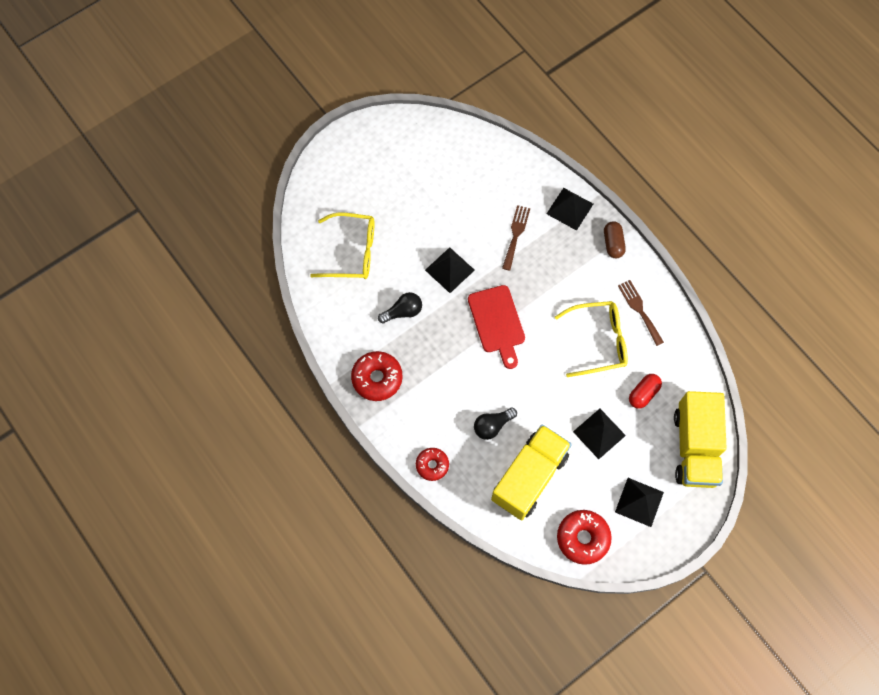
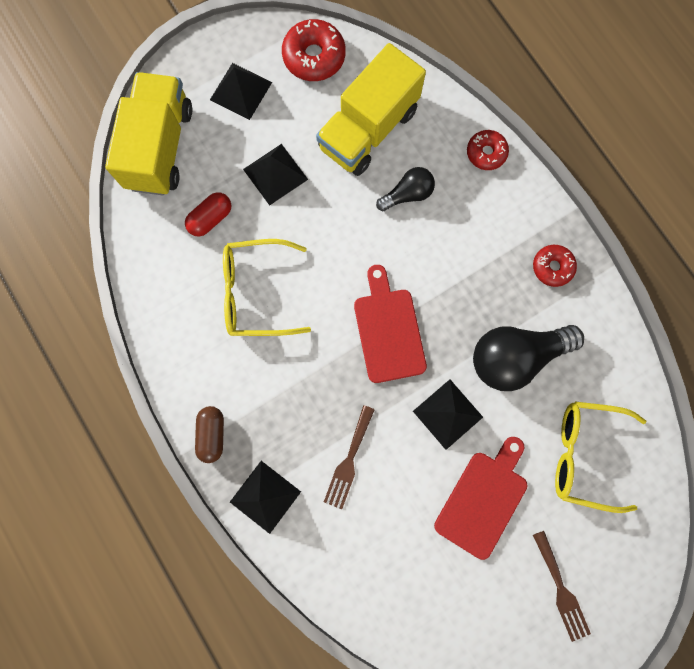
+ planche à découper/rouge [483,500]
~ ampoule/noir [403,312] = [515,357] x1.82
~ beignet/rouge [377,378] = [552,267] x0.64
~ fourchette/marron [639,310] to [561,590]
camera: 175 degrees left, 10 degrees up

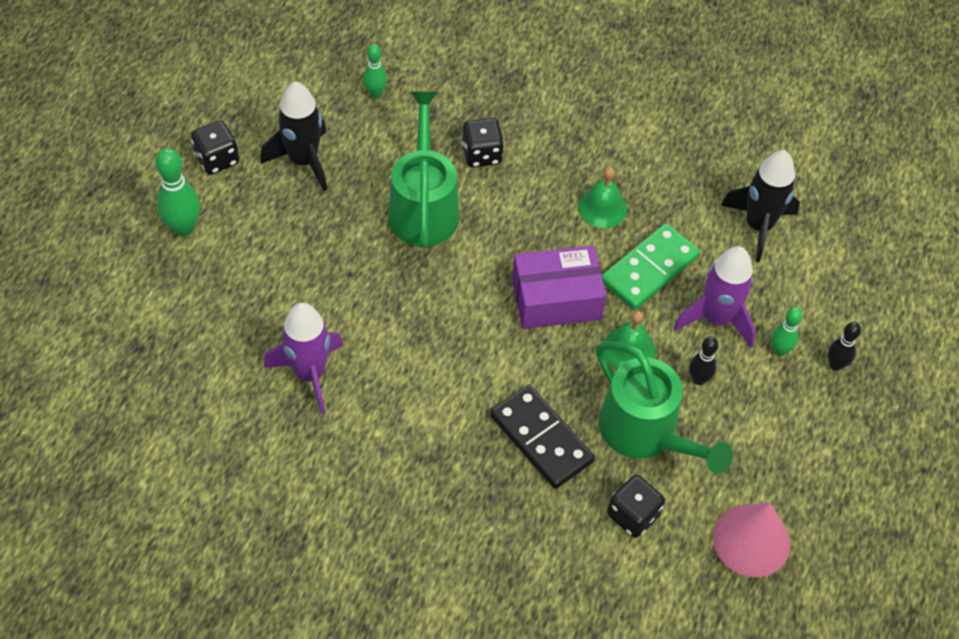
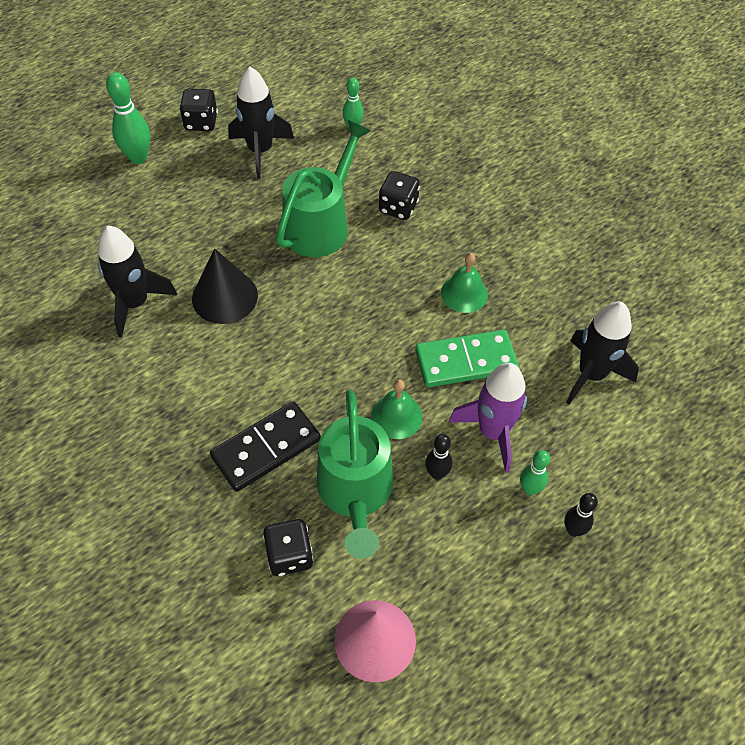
~ fusée/violet [309,374] to fusée/noir [135,303]
+ cône/noir [224,297]
~ domino/noir [541,439] = [266,448] 60 degrees clockwise
- boîte/violet [556,298]
camera: 35 degrees right, 0 degrees up

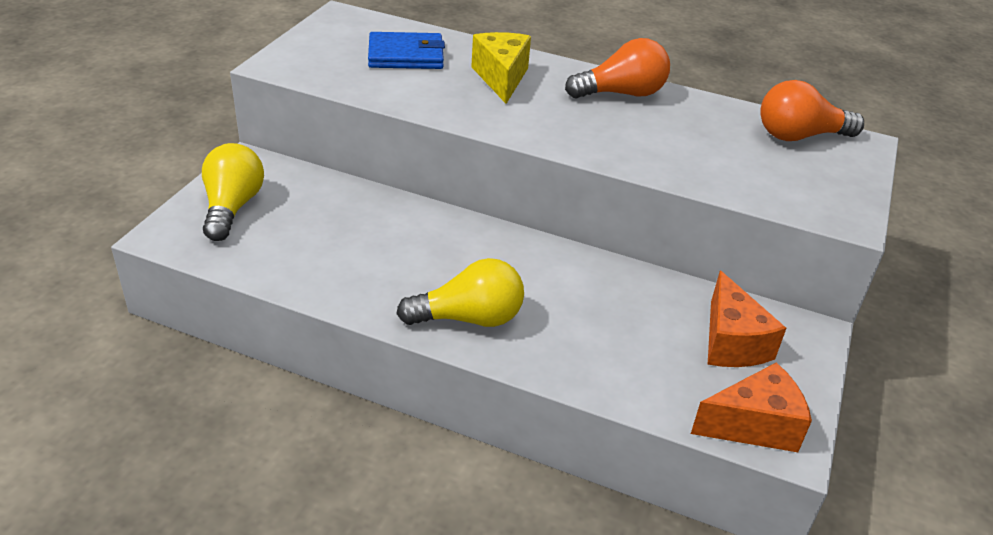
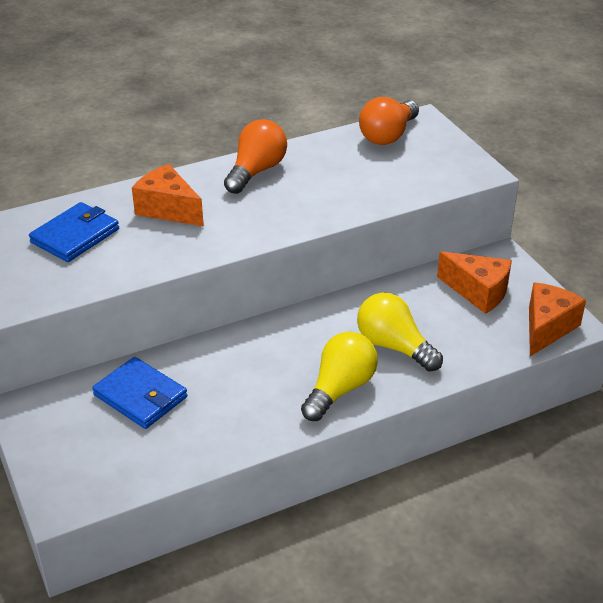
+ portefeuille/bleu [140,396]
~ fromage/jaune [501,78] to fromage/orange [168,209]
~ ampoule/jaune [232,207] to [394,346]
camera: 45 degrees left, 0 degrees up

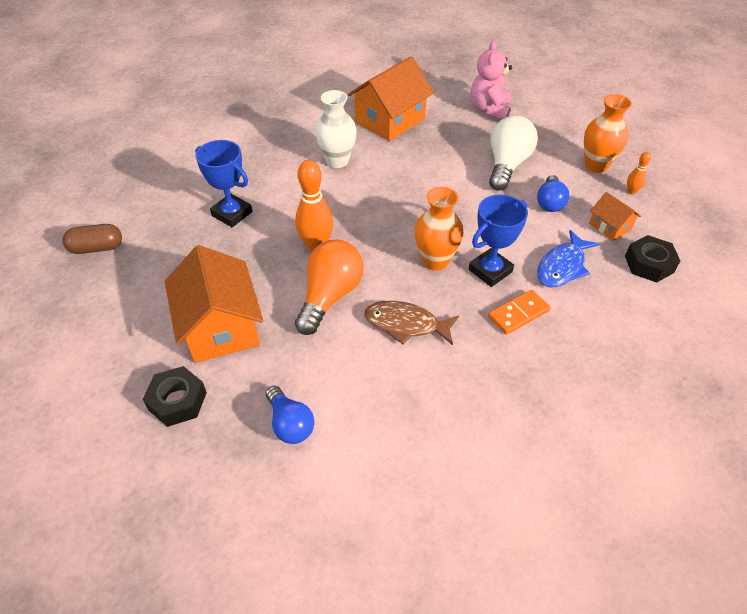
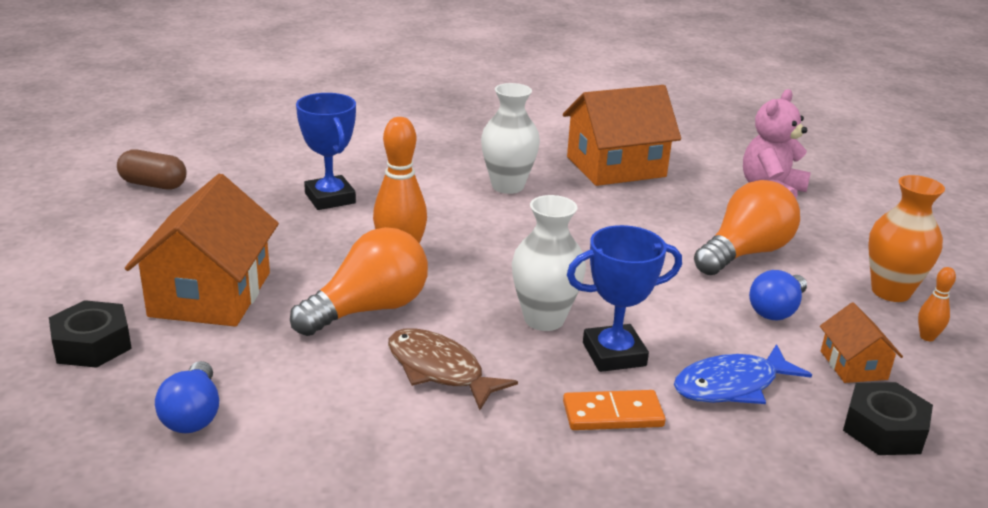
~ vase/orange [435,261] to vase/blanc [544,319]
~ ampoule/blanc [507,165] to ampoule/orange [744,253]
camera: 25 degrees right, 20 degrees down

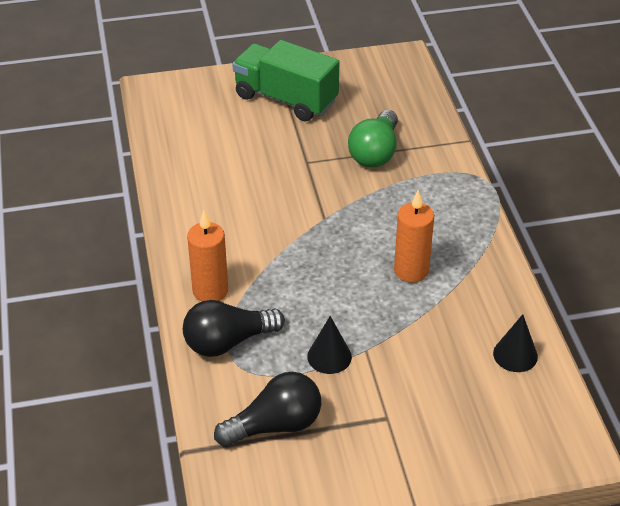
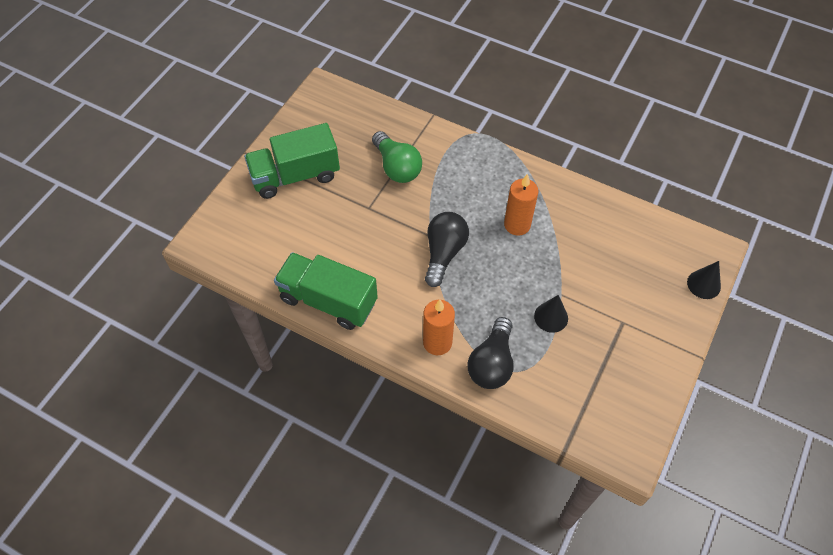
+ camion/vert [328,300]
~ ampoule/noir [275,425] to [444,253]
~ cône/noir [515,355] to [703,284]
camera: 50 degrees left, 15 degrees up

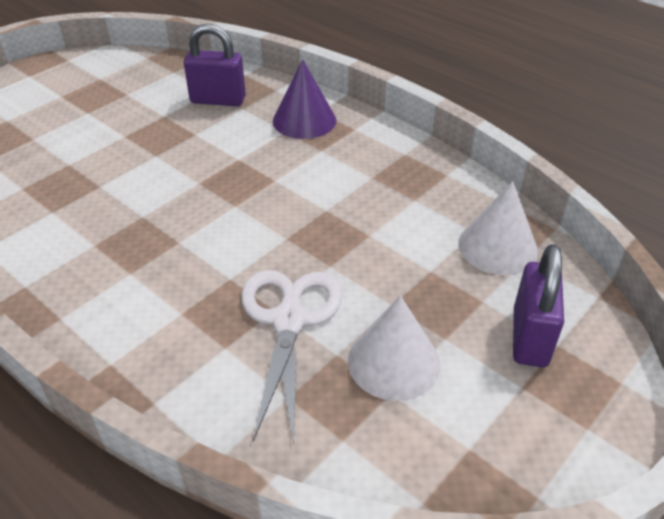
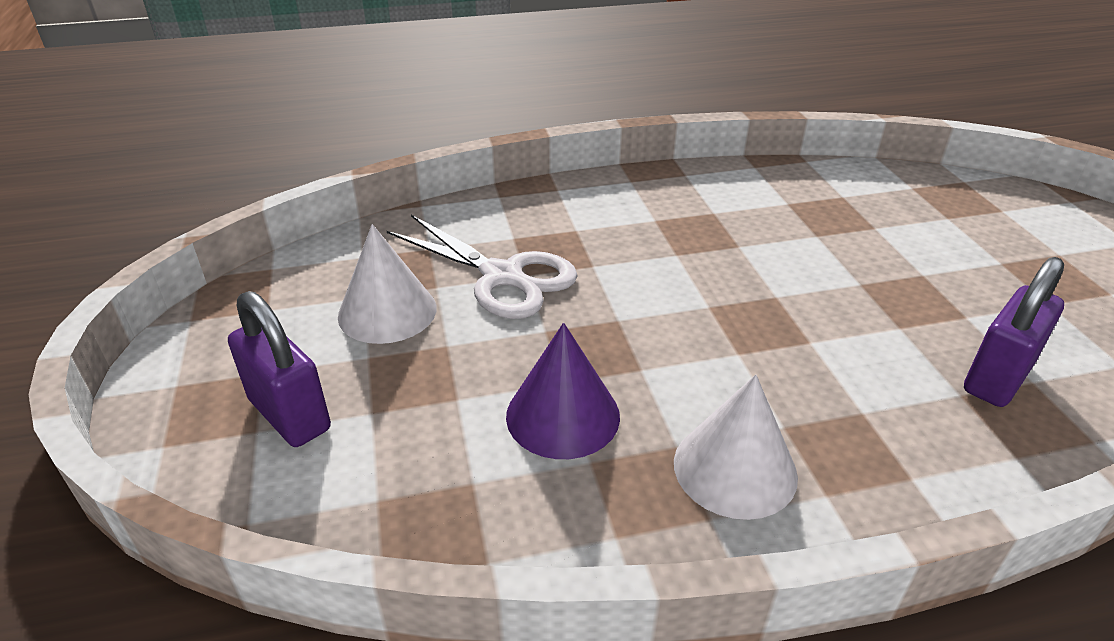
~ cône/violet [304,120] to [563,415]
~ cône/blanc [497,247] to [735,468]
camera: 125 degrees right, 5 degrees down

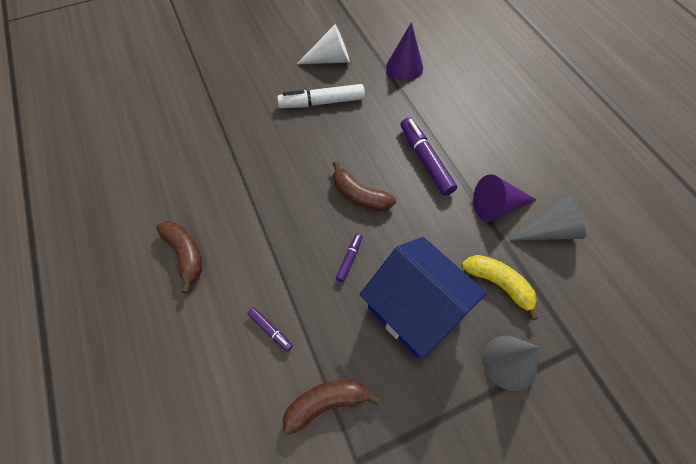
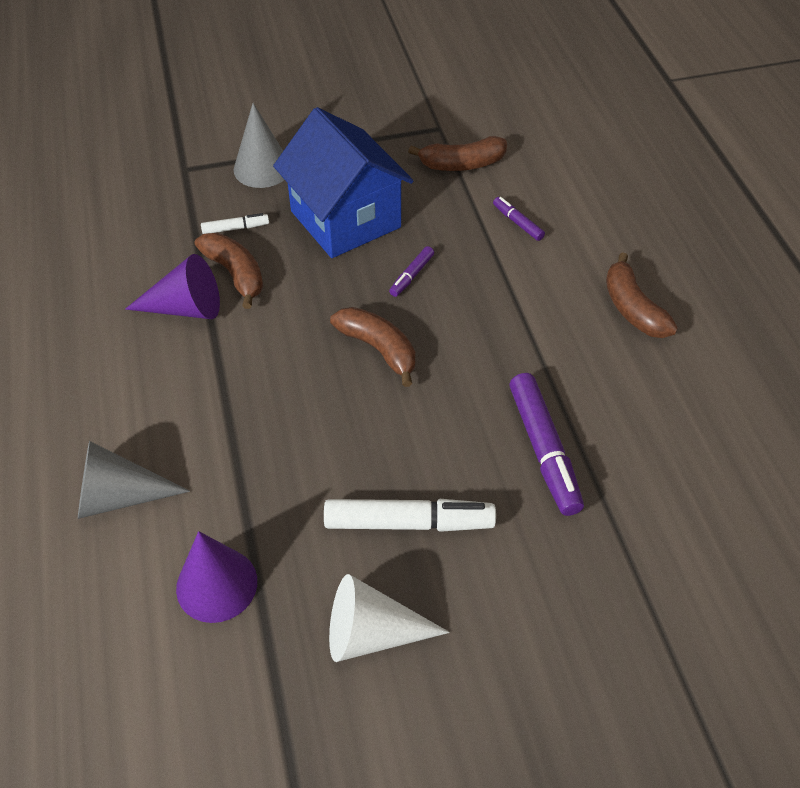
~ cône/gris [548,230] to [119,496]
+ banane/marron [235,274]
~ banane/jaune [498,284] to feutre/blanc [235,228]
~ feutre/violet [425,160] to [543,450]
camera: 170 degrees left, 10 degrees down

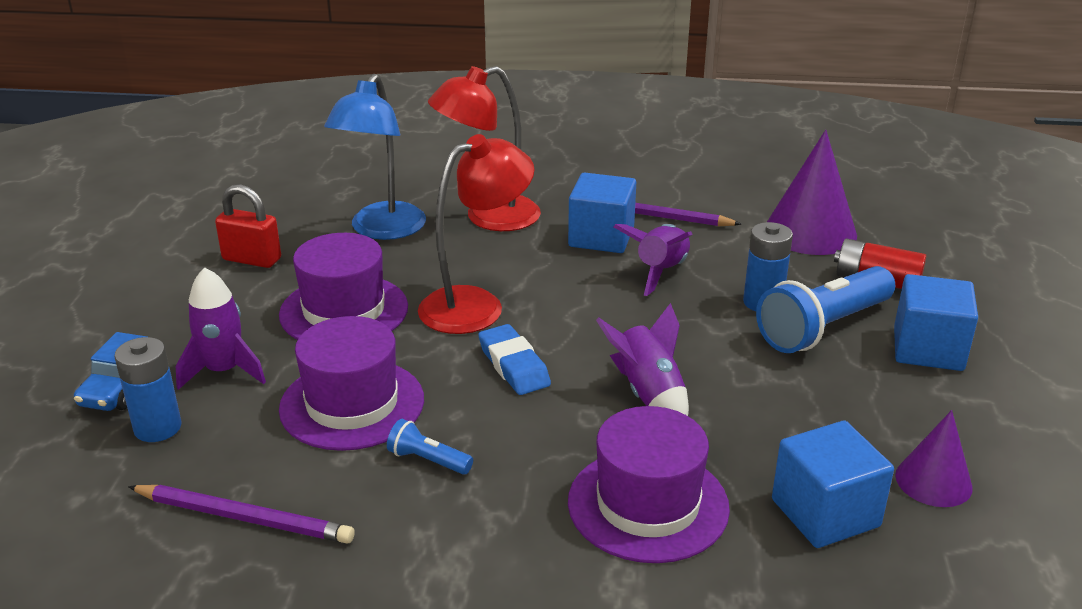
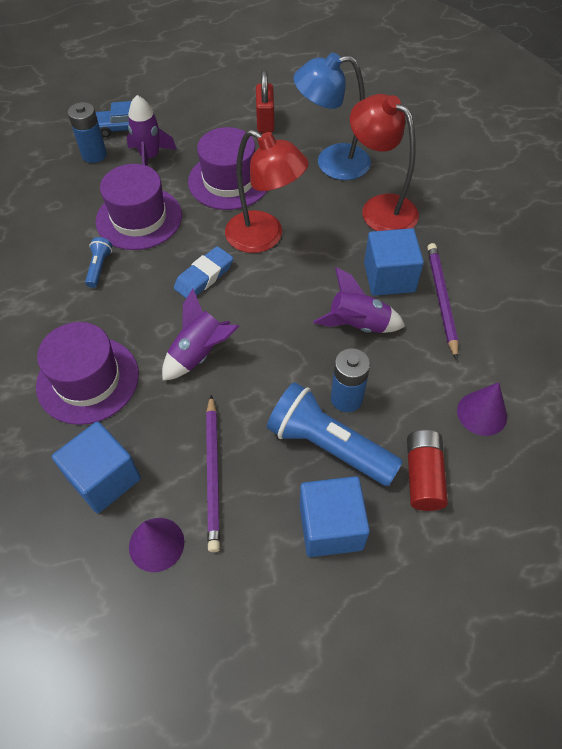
~ crayon/violet [244,517] to [213,473]
~ cône/violet [810,231] = [482,413] x0.59
camera: 70 degrees right, 25 degrees up

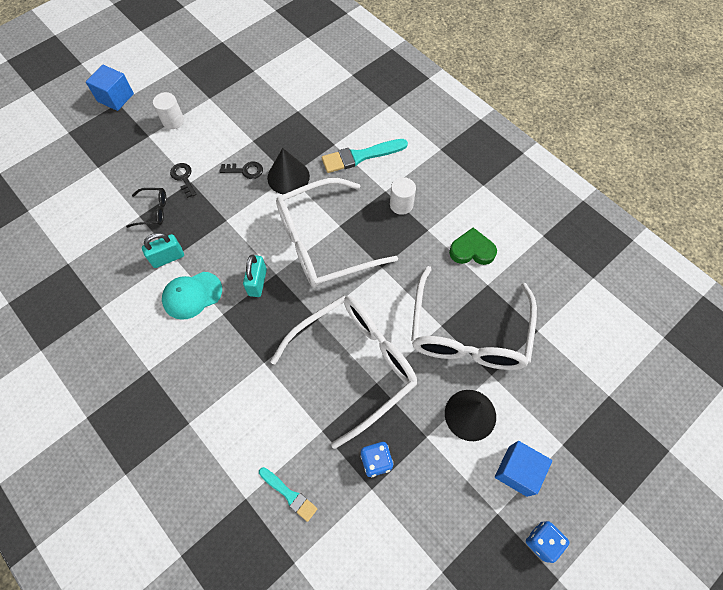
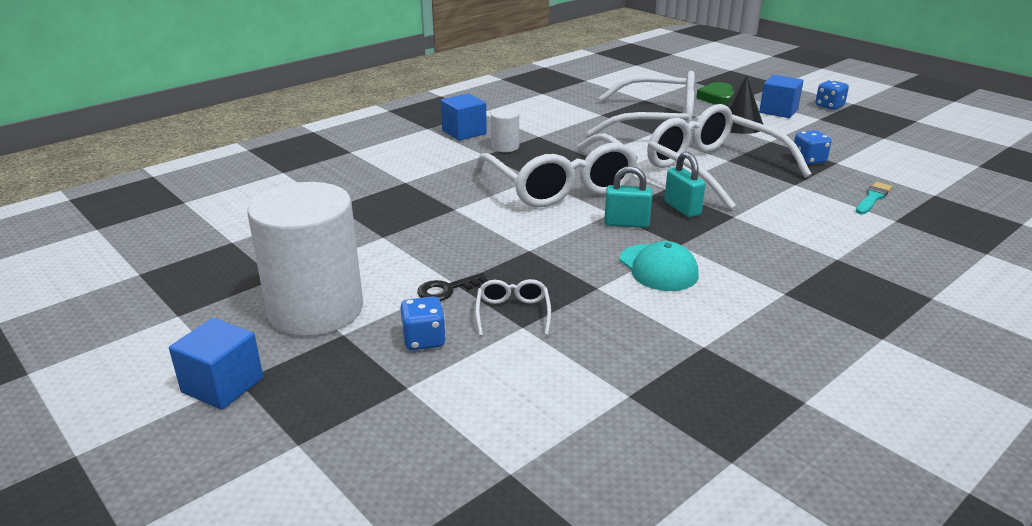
~ cylindre/blanc [173,121] = [316,310] x2.32
+ dé/bleu [424,340]
+ cube/bleu [464,132]
~ lunettes/noir [153,211] to lunettes/blanc [513,313]
~ cadenas/turquoise [168,258] to [682,208]
~ cœur/vert [472,250] to [718,98]
- clé/noir [245,170]
- cône/noir [288,177]
- pinceau/turquoise [360,156]
camera: 90 degrees left, 35 degrees down

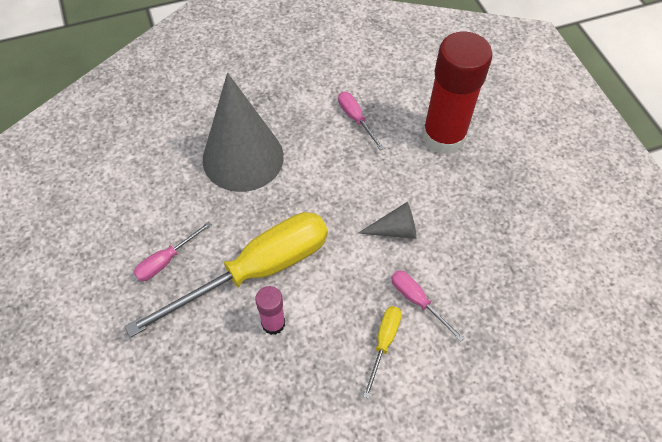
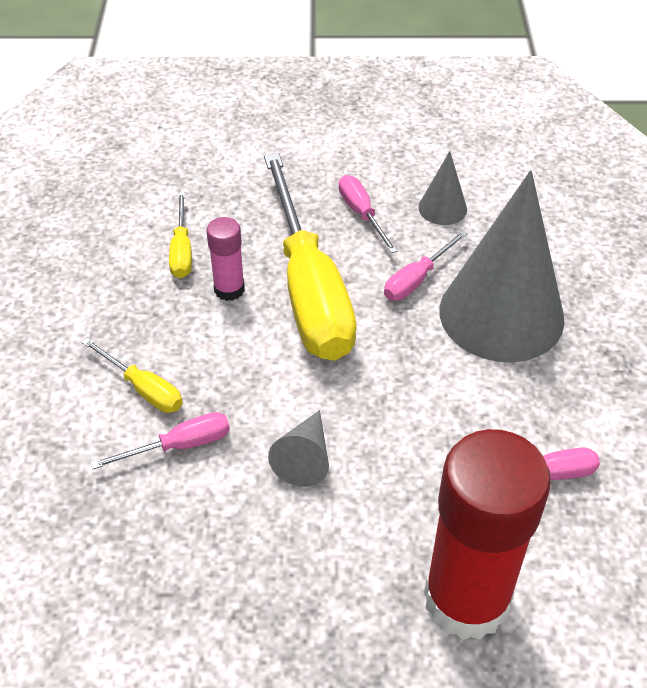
+ tournevis/jaune [182,250]
+ tournevis/rose [417,279]
+ cône/gris [442,208]
camera: 110 degrees right, 10 degrees down

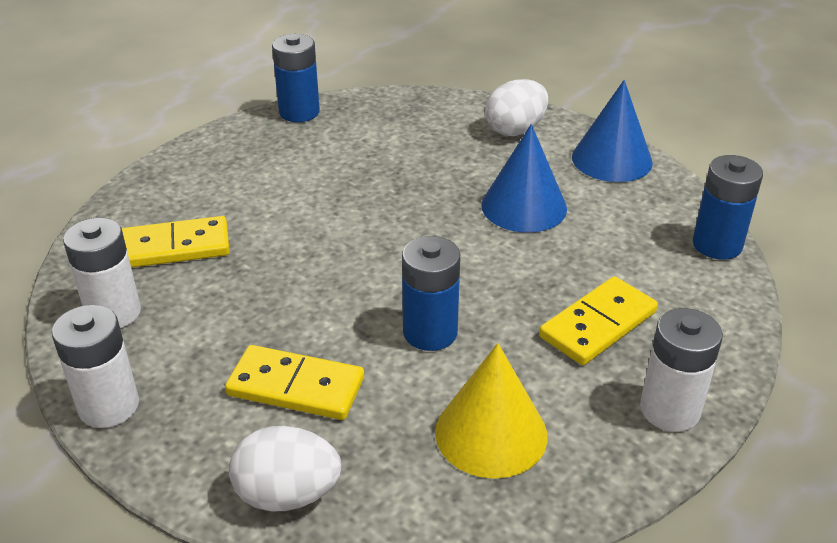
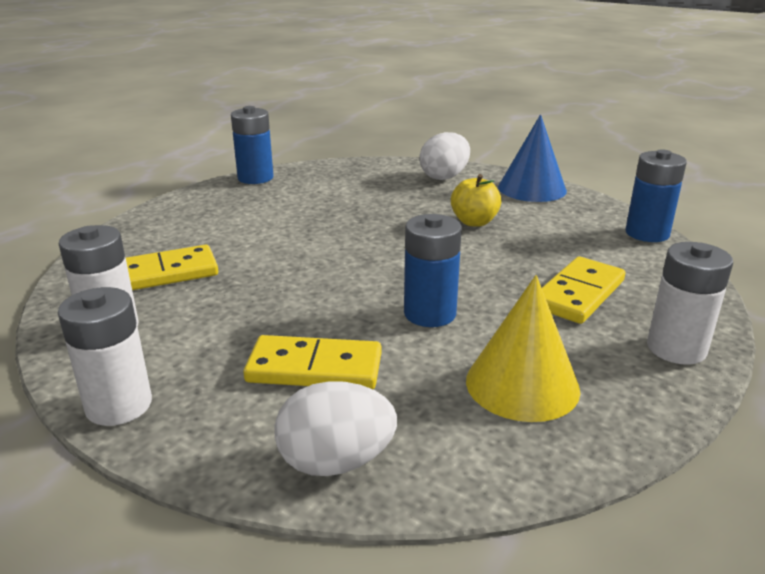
~ cône/bleu [524,206] to pomme/jaune [474,222]
camera: 10 degrees left, 10 degrees down

